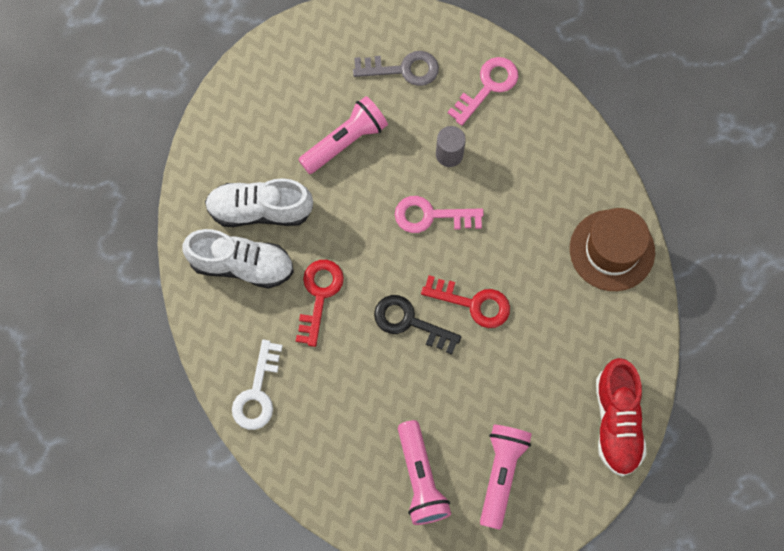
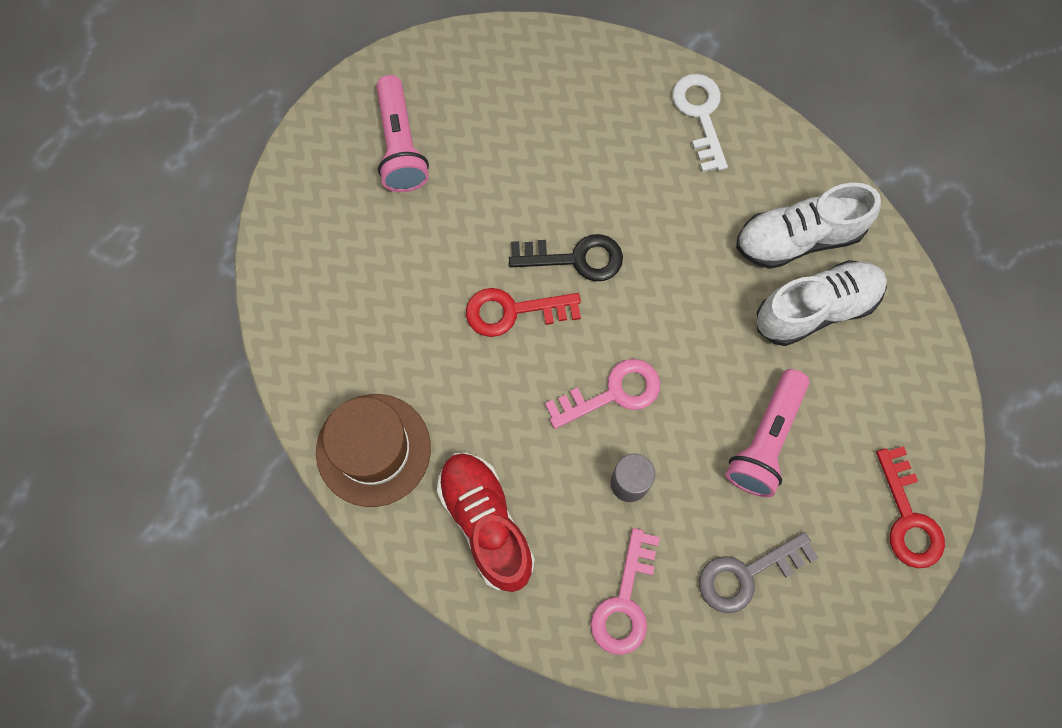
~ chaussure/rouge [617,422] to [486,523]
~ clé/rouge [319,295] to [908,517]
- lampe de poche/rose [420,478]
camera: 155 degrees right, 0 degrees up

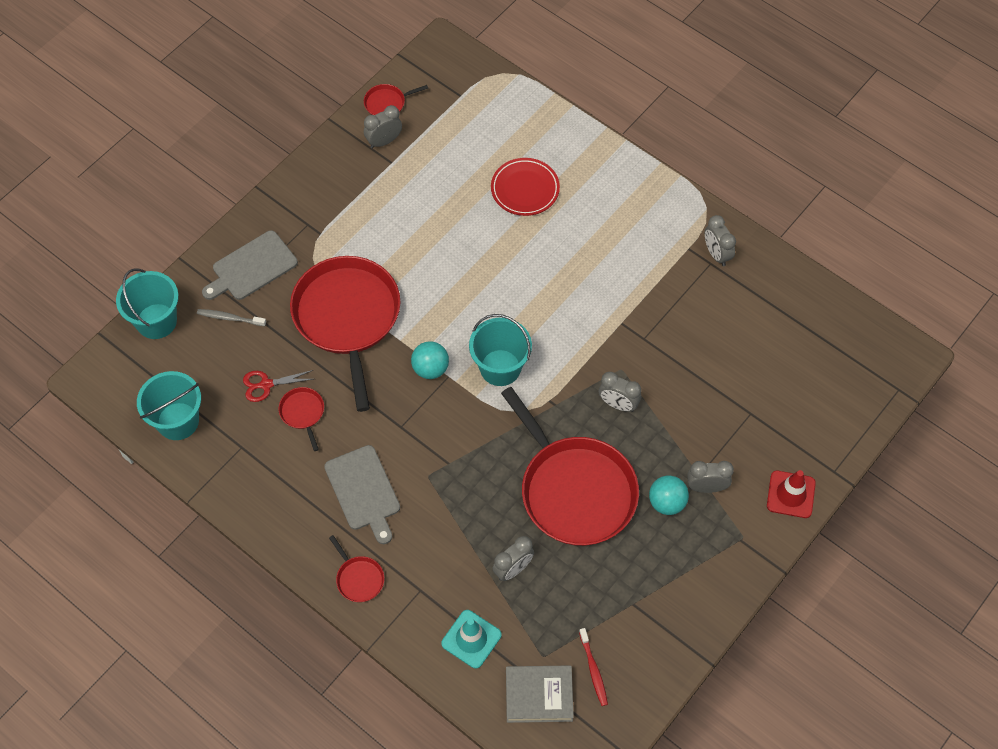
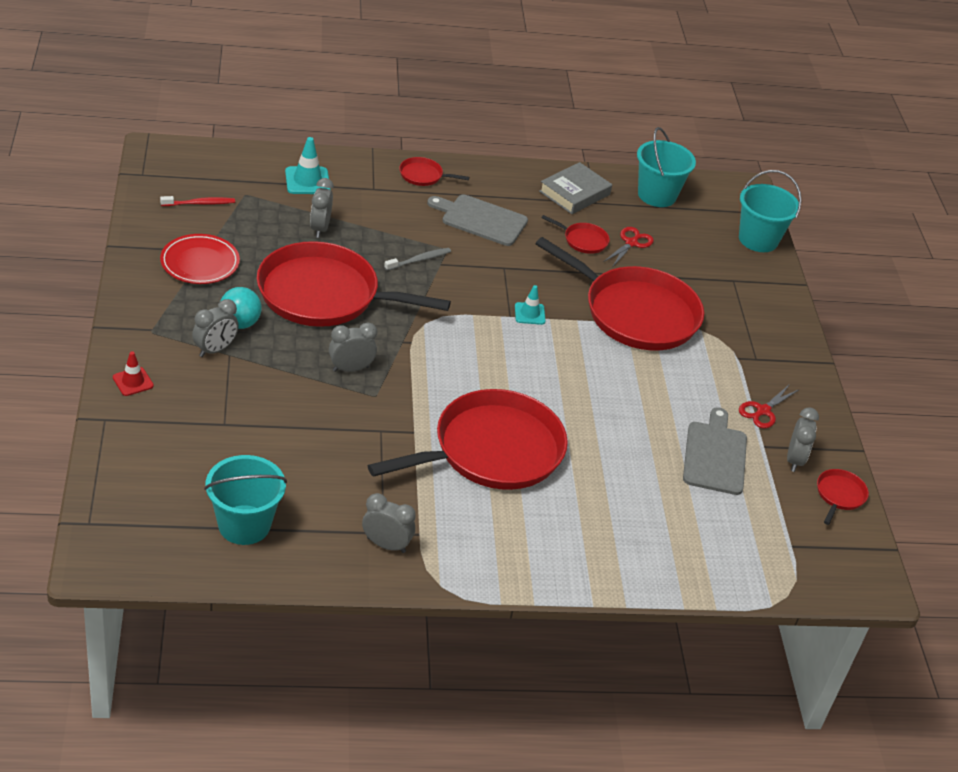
~ cône de chantier/rouge [791,494] = [133,381] x0.65
~ brosse à dents/rouge [593,670] = [200,203] 135 degrees clockwise
~ assiette/rouge [525,189] to [200,263]
~ seau/turquoise [500,367] to [244,525]
+ poêle/rouge [491,450]
~ brosse à dents/gris [230,318] to [419,260]
~ balle/turquoise [430,369] to cône de chantier/turquoise [529,314]
~ livre/gris [539,695] to [574,193]
~ planche à découper/gris [252,267] to [715,455]
+ ciseaux/rouge [763,411]
camera: 130 degrees right, 20 degrees down

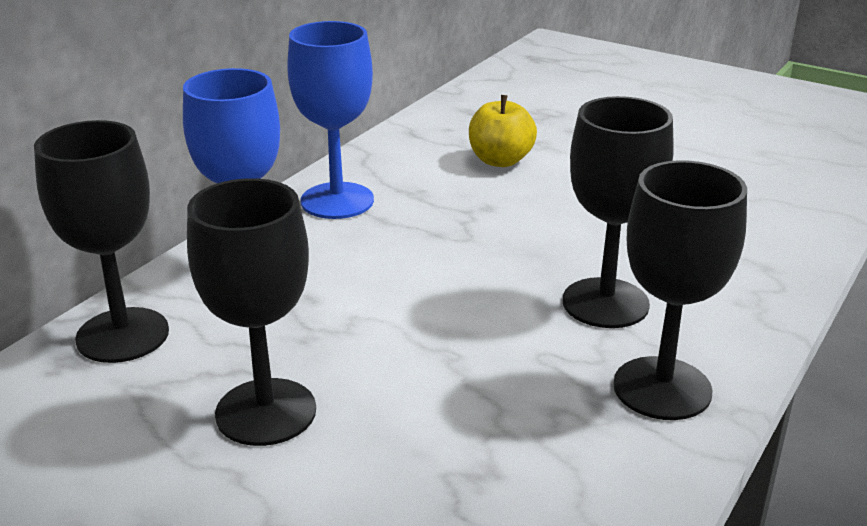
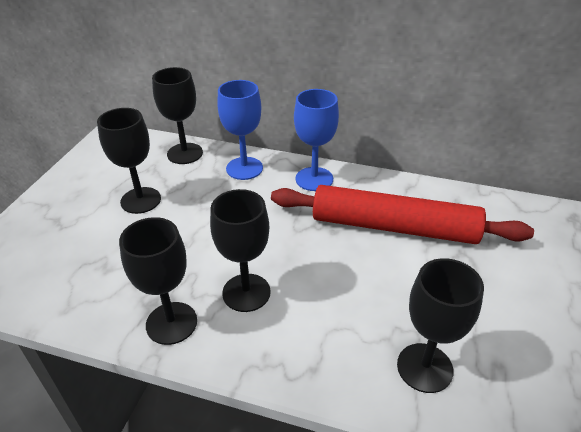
~ pomme/jaune [500,160] to rouleau à pâtisserie/rouge [394,227]
+ verre à pied/noir [424,367]
camera: 75 degrees right, 10 degrees up

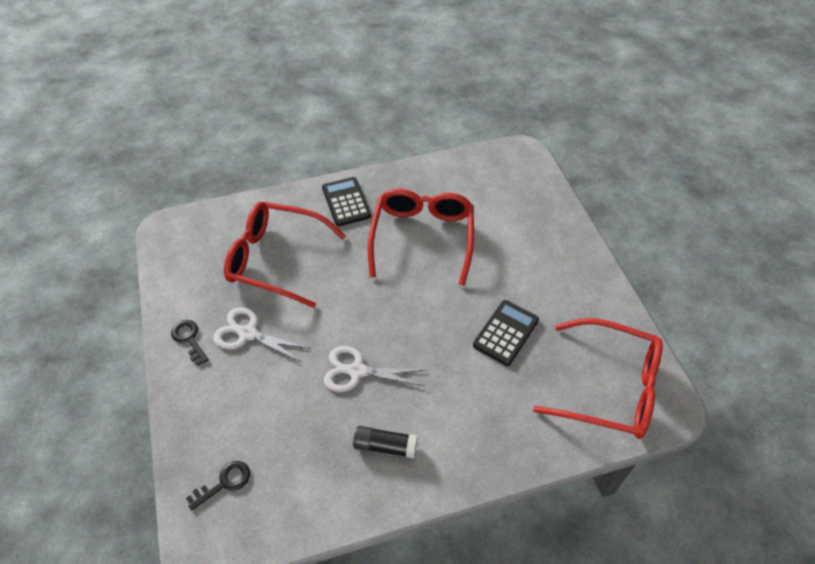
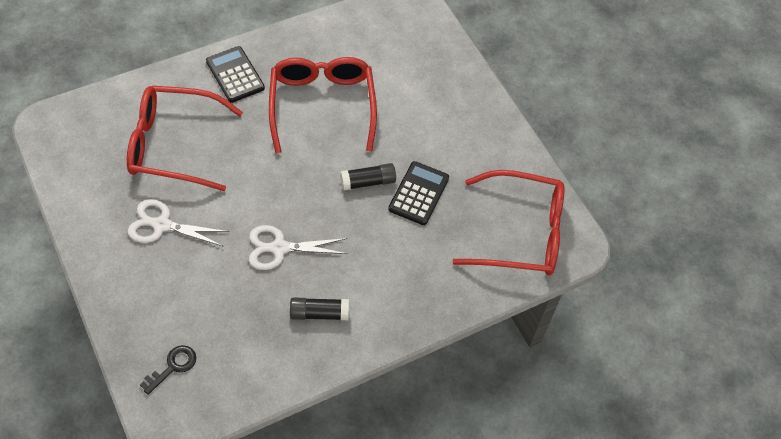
+ bâton de colle/noir [368,182]
- clé/noir [189,339]
camera: 15 degrees left, 5 degrees up

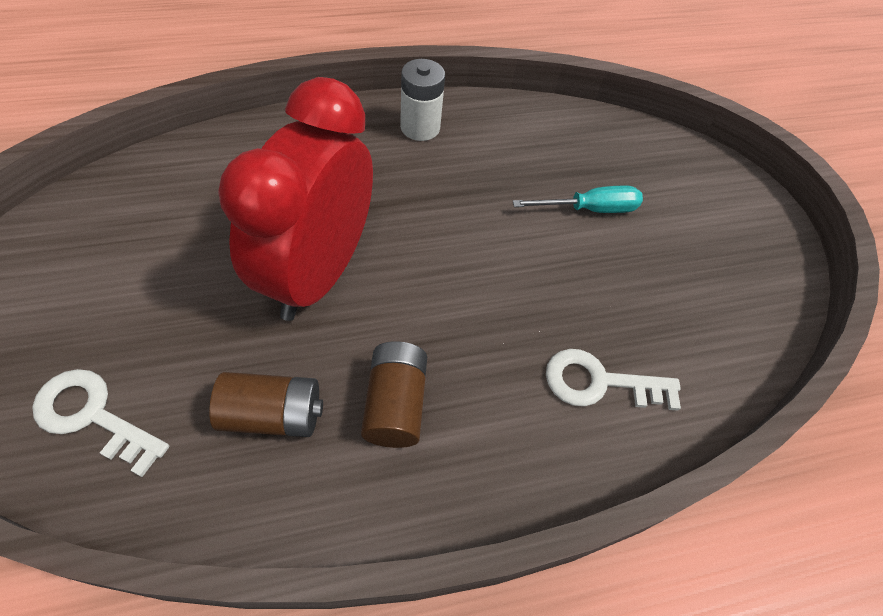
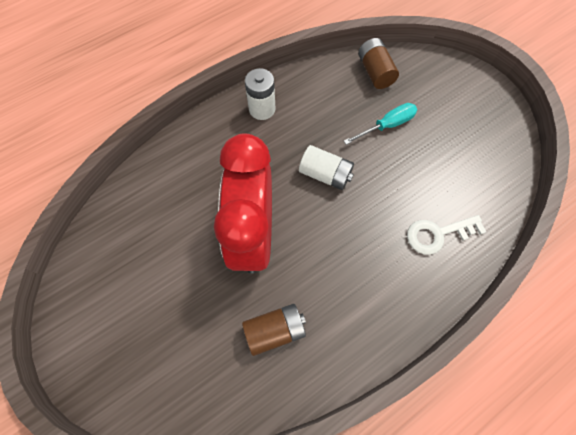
+ pile/blanc [325,174]
~ pile/marron [395,404] to [375,72]
- clé/blanc [93,416]
camera: 15 degrees left, 10 degrees up

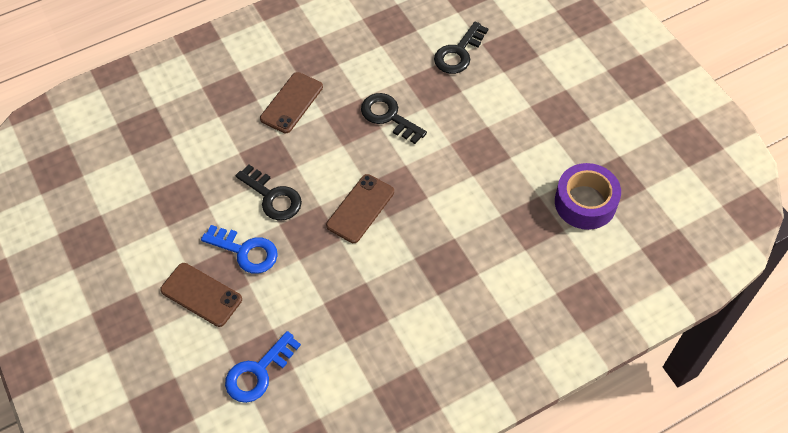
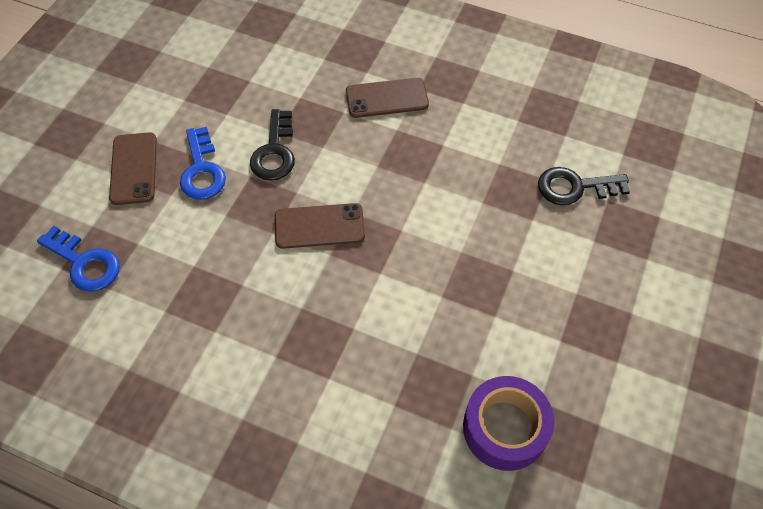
~ clé/bleu [258,372] = [84,263] 150 degrees counterclockwise
- clé/noir [388,116]
camera: 50 degrees right, 0 degrees up

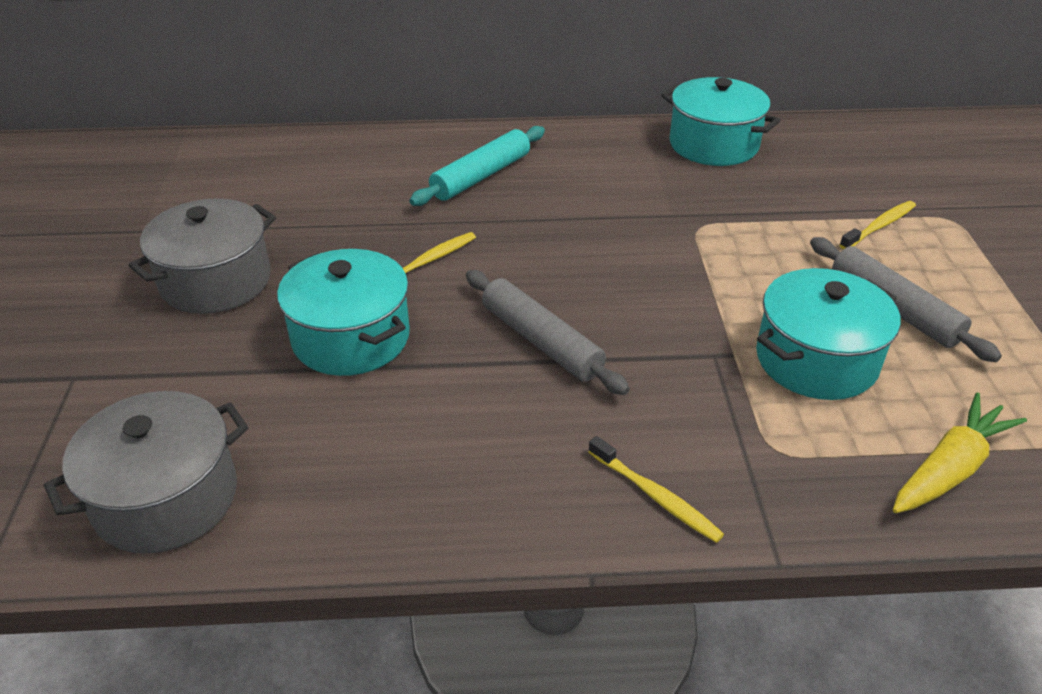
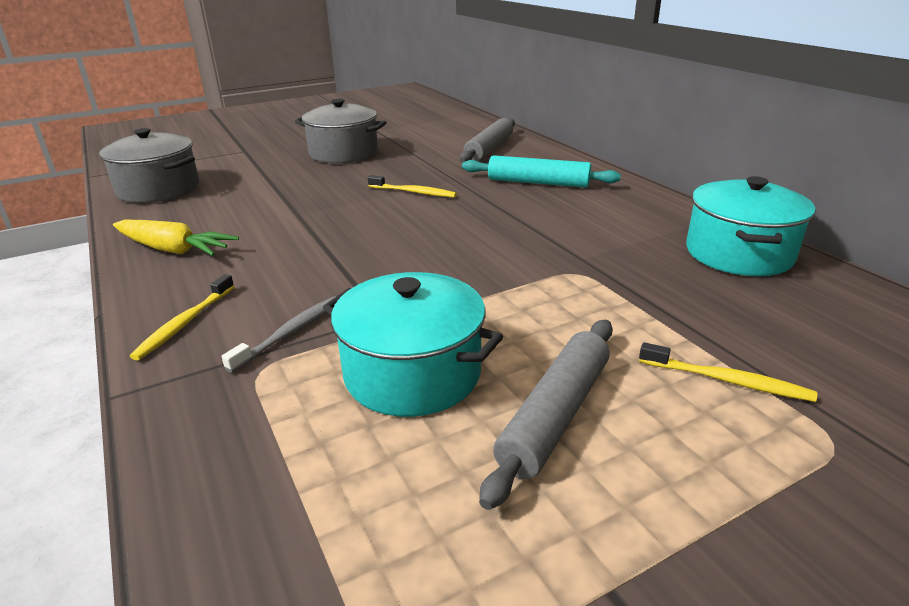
~ carotte/jaune [950,468] to [173,249]
+ brosse à dents/gris [290,333]
~ rouleau à pâtisserie/gris [541,341] to [489,149]
- marmite/turquoise [351,338]
camera: 65 degrees right, 10 degrees down

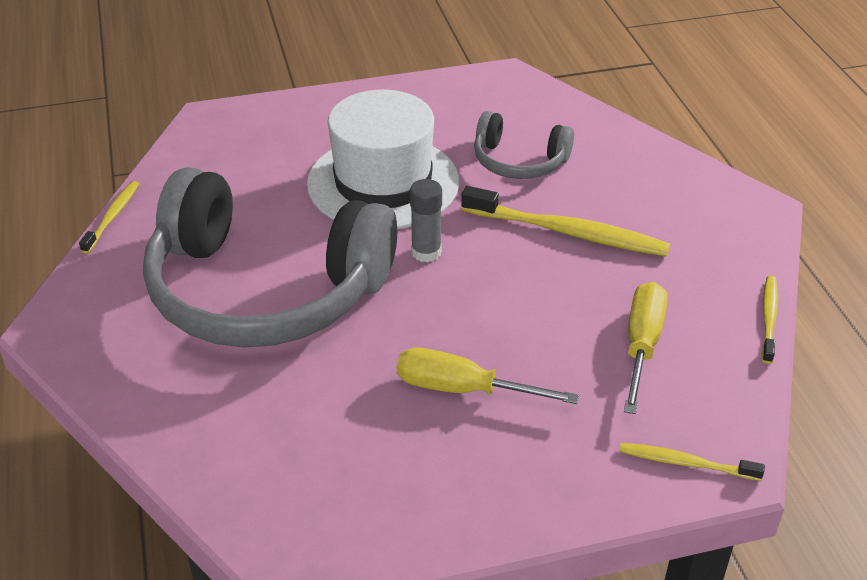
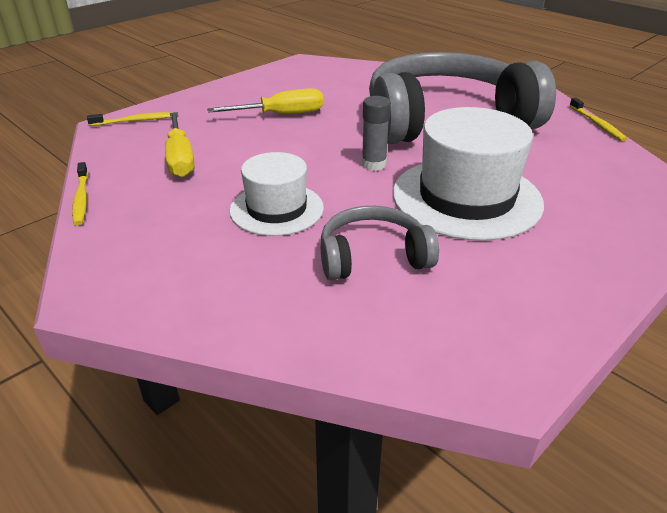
~ brosse à dents/jaune [568,232] to chapeau/blanc [276,209]
camera: 150 degrees right, 5 degrees down

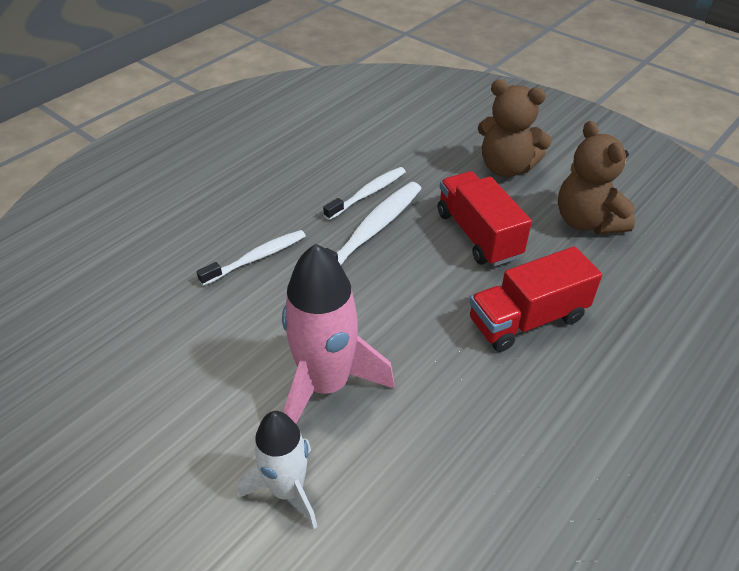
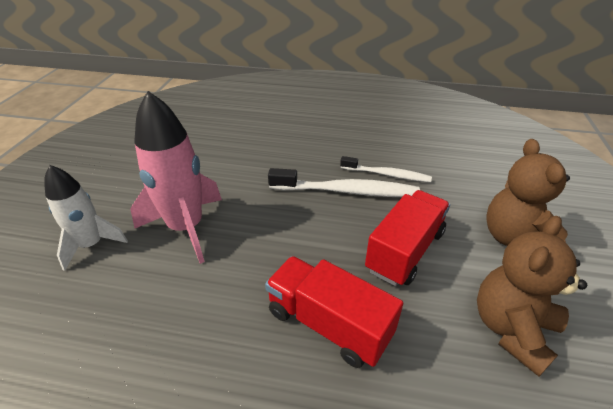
- brosse à dents/blanc [256,258]
camera: 60 degrees right, 5 degrees down

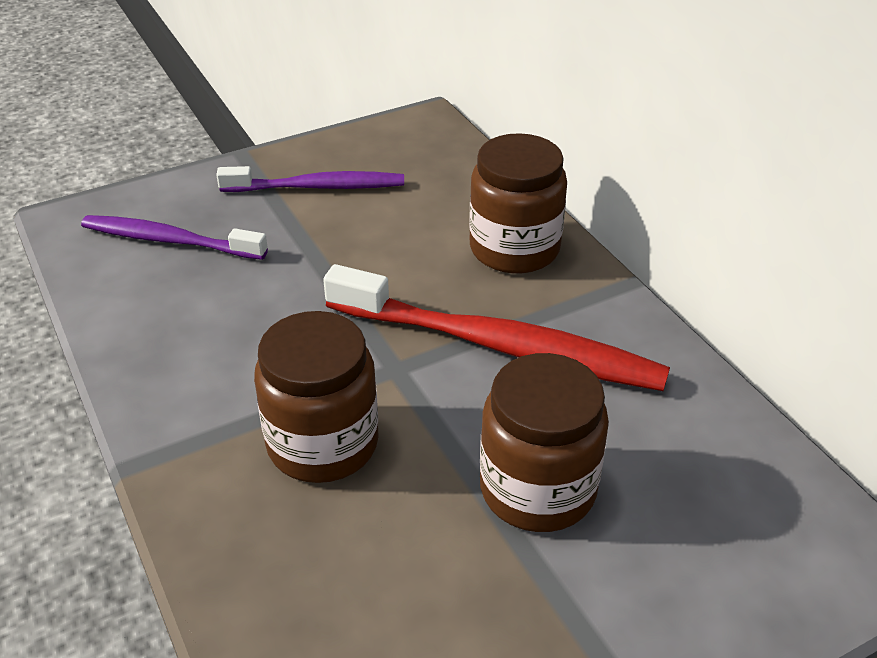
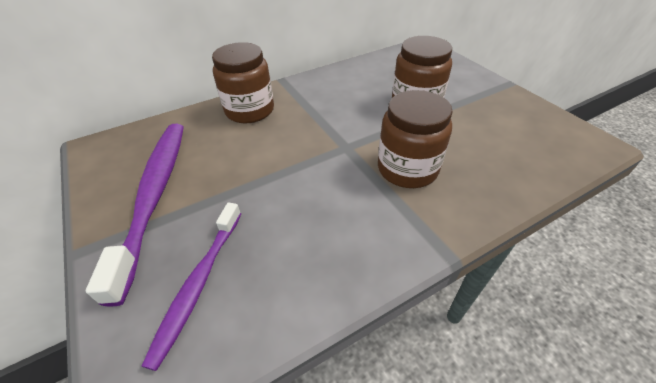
~ brosse à dents/violet [317,187] = [155,196] x1.59
- brosse à dents/rouge [499,345]
camera: 90 degrees left, 5 degrees up

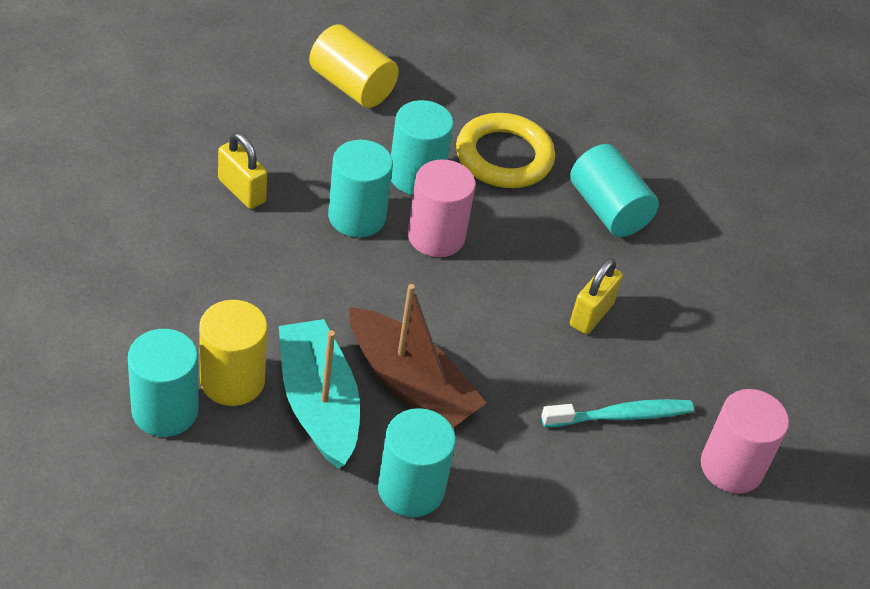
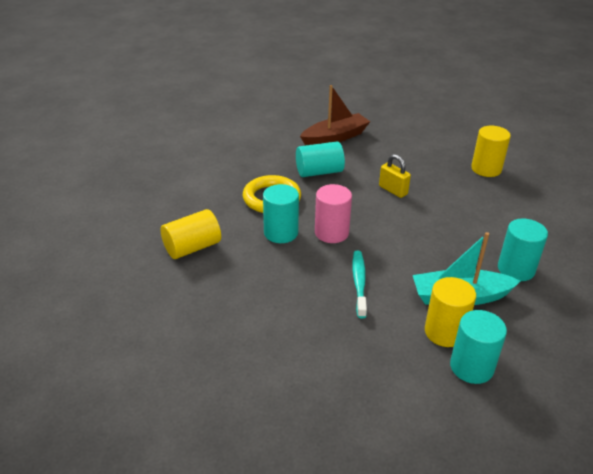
~ bateau/marron [410,384] to [335,138]
~ brosse à dents/turquoise [621,416] to [359,283]
~ cylindre/rose [731,467] to cylindre/jaune [486,169]
- cadenas/jaune [242,191]
- cylindre/turquoise [357,217]
camera: 70 degrees left, 10 degrees down

